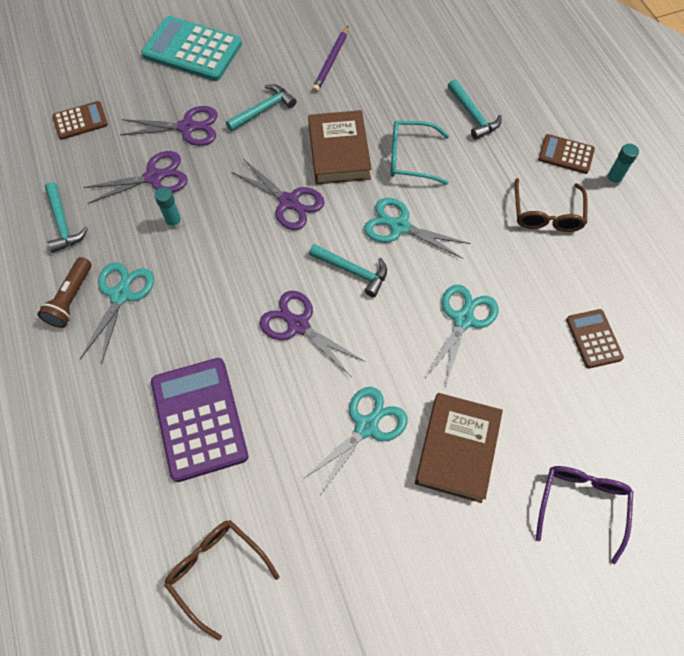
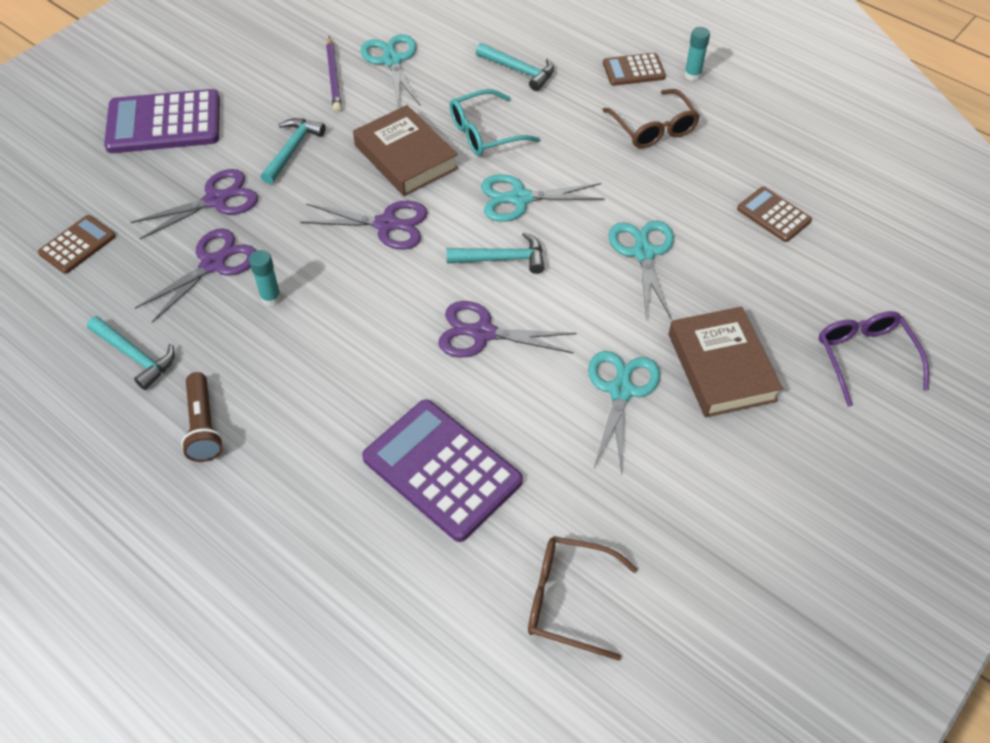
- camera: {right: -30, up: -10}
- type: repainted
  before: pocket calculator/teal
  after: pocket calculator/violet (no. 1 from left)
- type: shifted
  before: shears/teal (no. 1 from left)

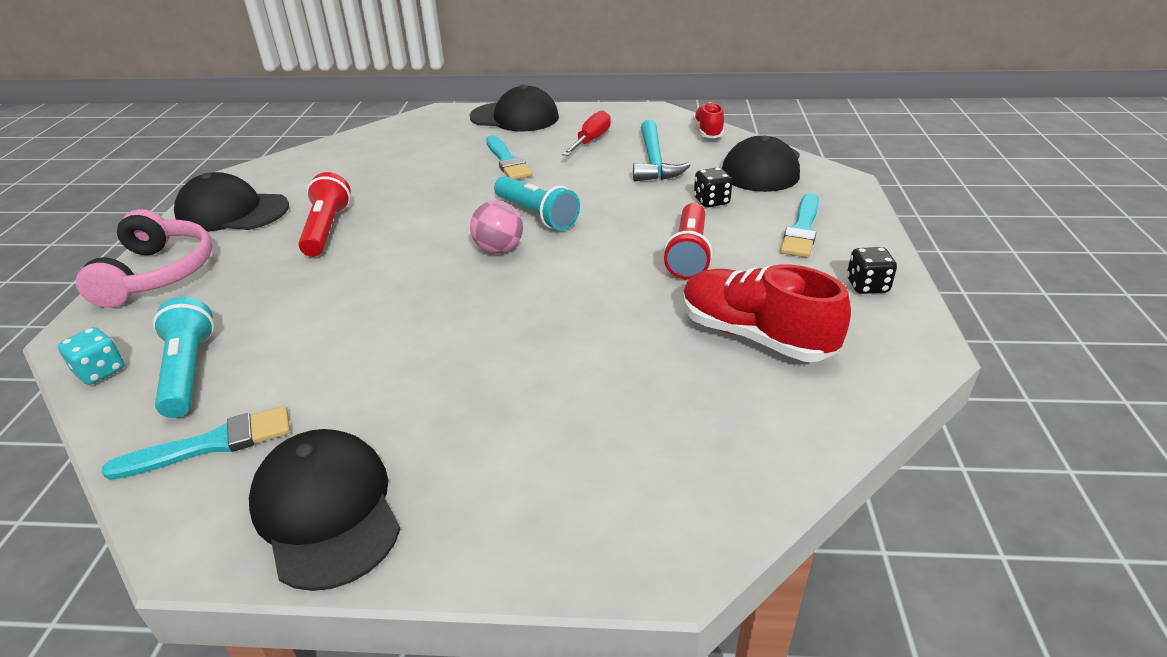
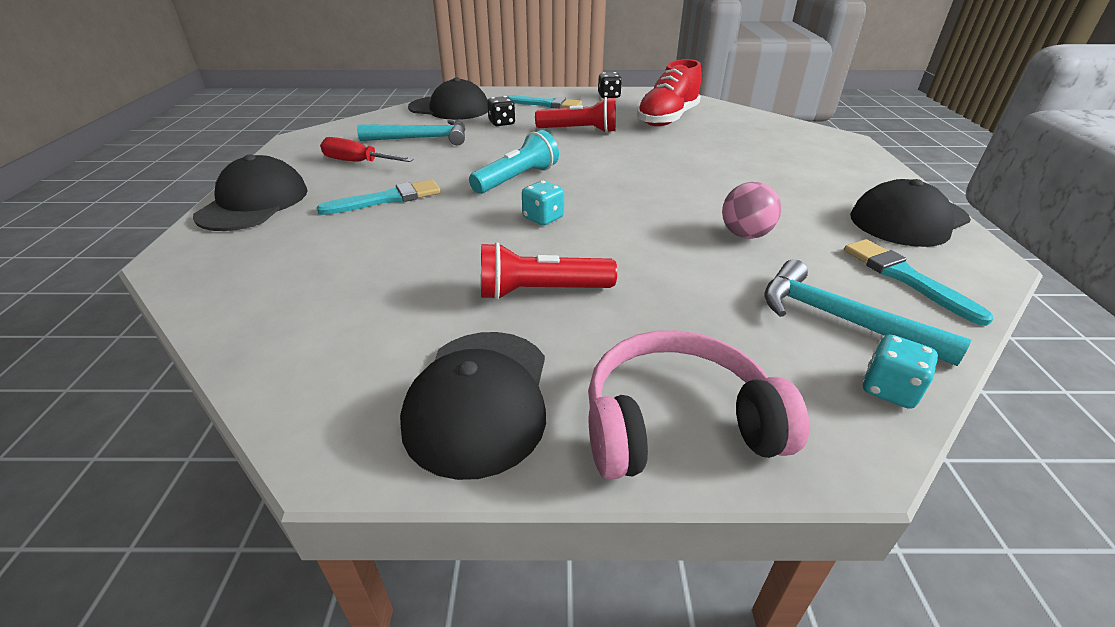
- camera: {right: -95, up: 0}
- type: new
  after: game die/teal (no. 1 from left)
- type: shifted
  before: play ball/rosy
- type: swapped
  before: pocket torch/teal (no. 1 from left)
  after: claw hammer/teal (no. 2 from left)
- type: gone
  before: sneaker/red (no. 1 from left)

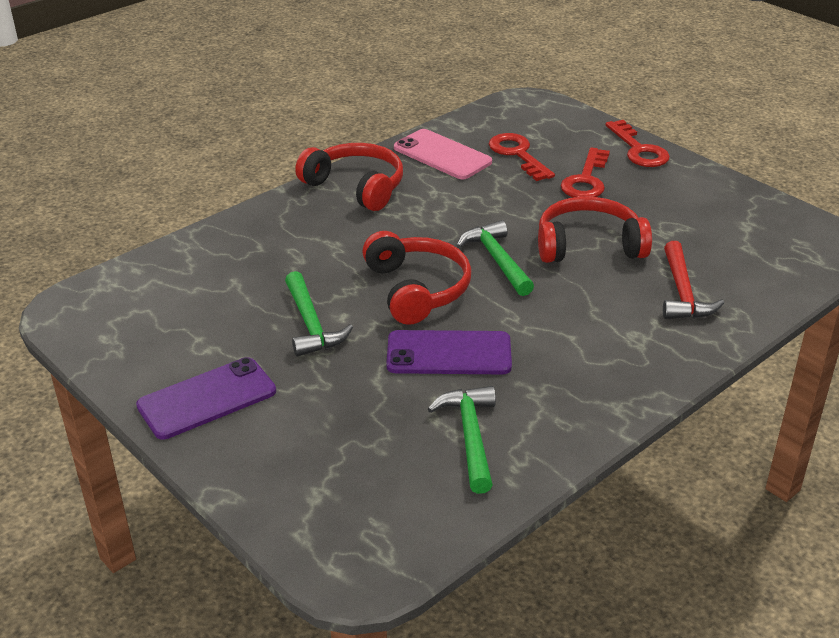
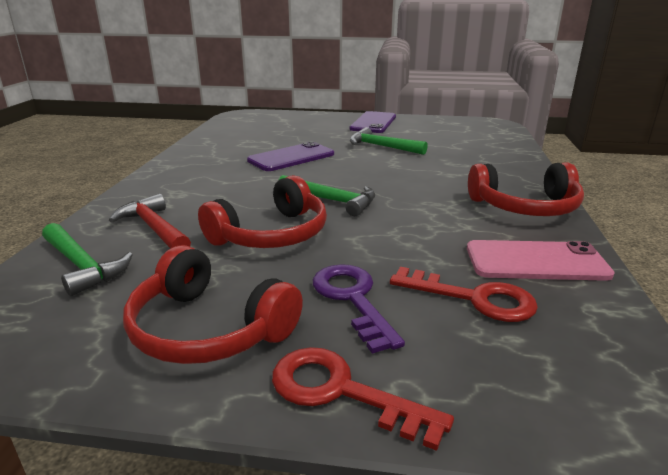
- camera: {right: 140, up: -10}
- type: shifted
  before: claw hammer/green (no. 2 from left in the first image)
  after: claw hammer/green (no. 1 from left)
- type: shifted
  before: headphones/red (no. 2 from left in the first image)
  after: headphones/red (no. 1 from left)
- type: repainted
  before: key/red (no. 2 from left)
  after: key/violet

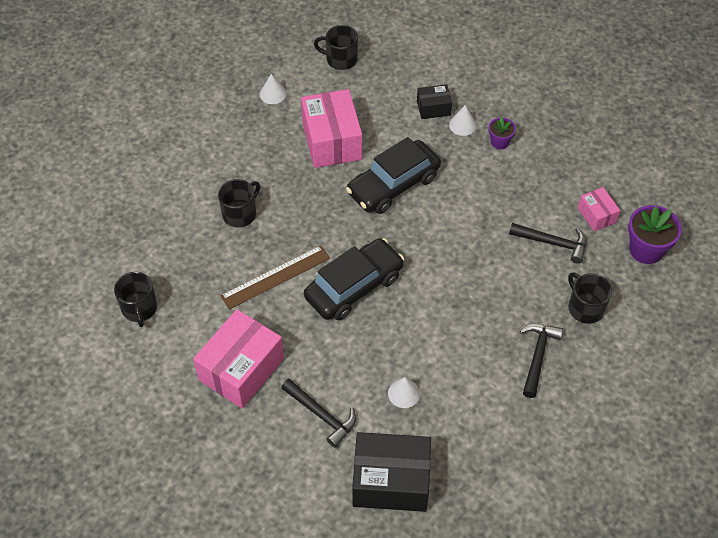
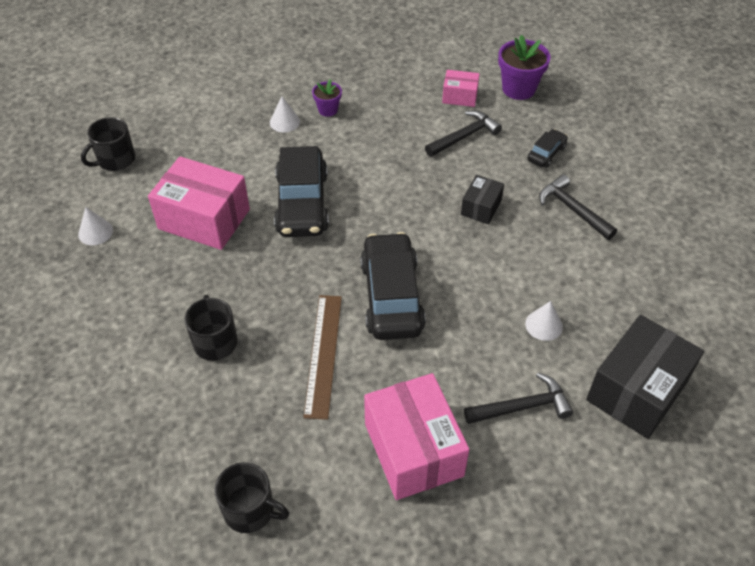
- camera: {right: -55, up: -5}
- type: shifted
  before: box/jet-black (no. 2 from left in the first image)
  after: box/jet-black (no. 1 from left)
- type: swapped
  before: coffee mug/jet-black (no. 4 from left)
  after: car/jet-black (no. 3 from left)

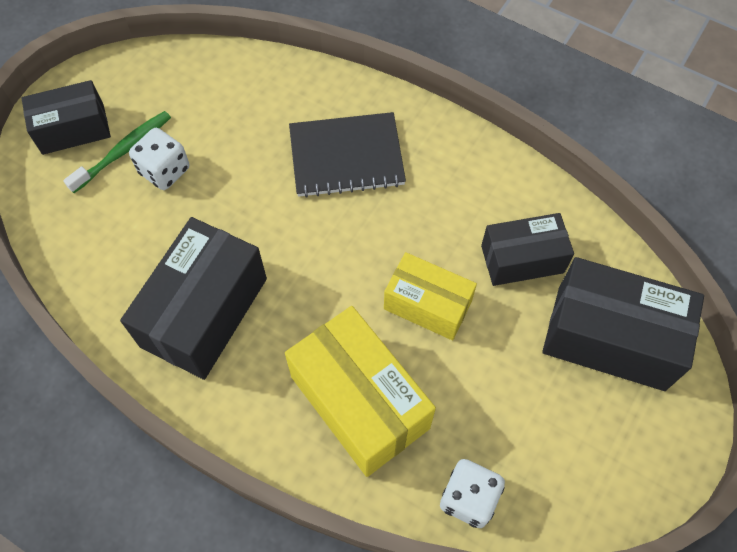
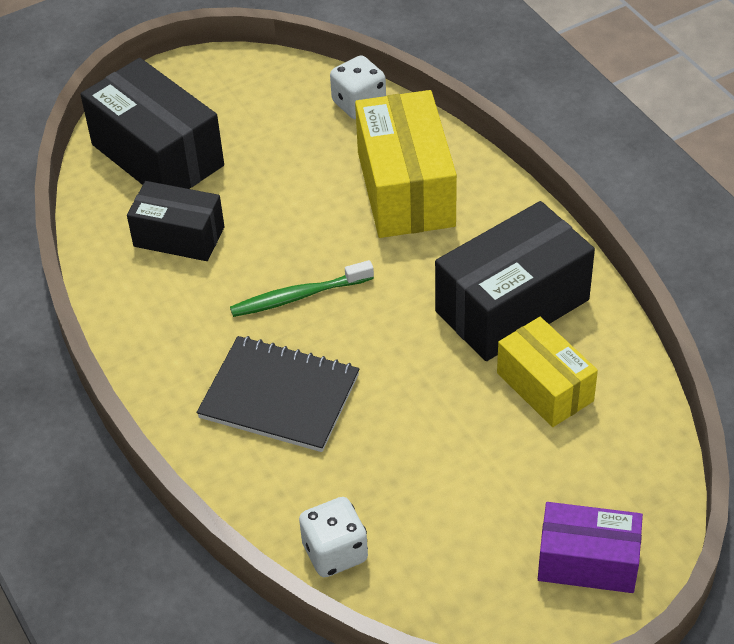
- camera: {right: -150, up: -15}
- type: shifted
  before: dental brush/green
- type: shifted
  before: game die/white (no. 1 from left)
- type: shifted
  before: box/bright yellow (no. 2 from left)
- type: repainted
  before: box/jet-black (no. 1 from left)
  after: box/violet

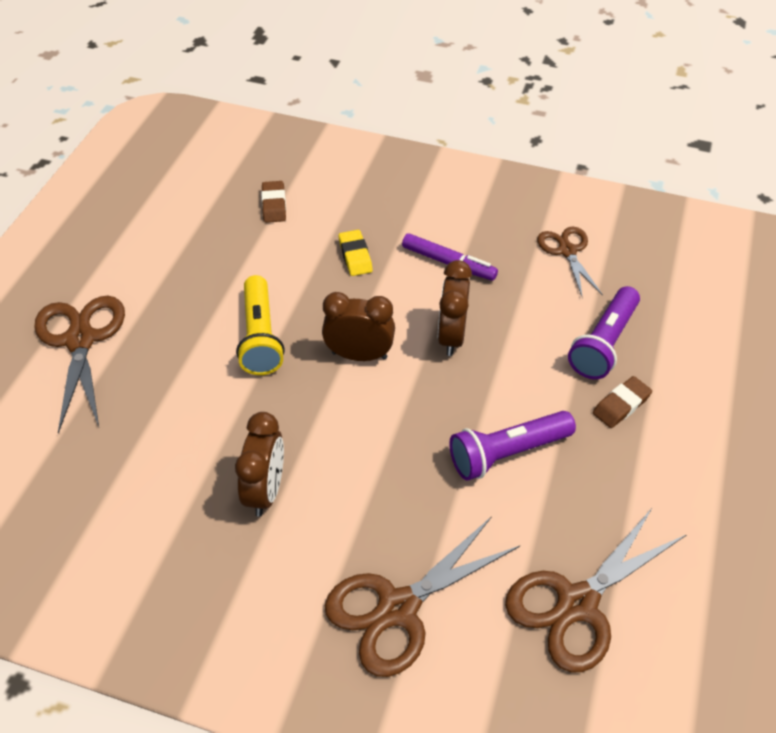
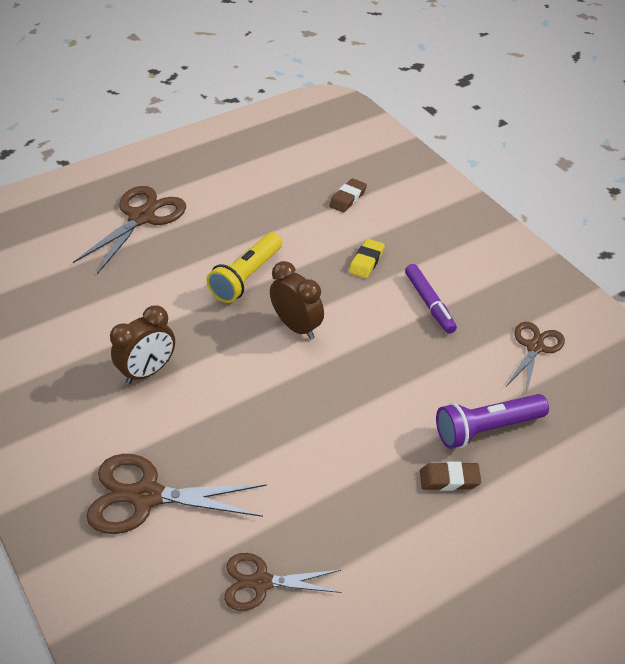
- camera: {right: 40, up: -5}
- type: scaled
  before: shears/dark brown (no. 4 from left in the first image)
  scale: 0.62
- type: gone
  before: alarm clock/dark brown (no. 3 from left)
- type: gone
  before: pocket torch/violet (no. 1 from left)

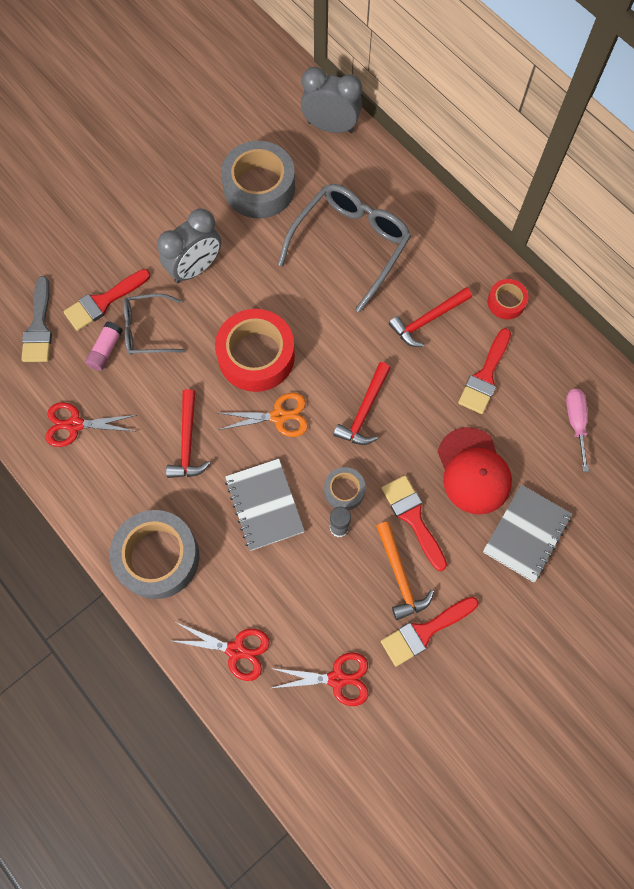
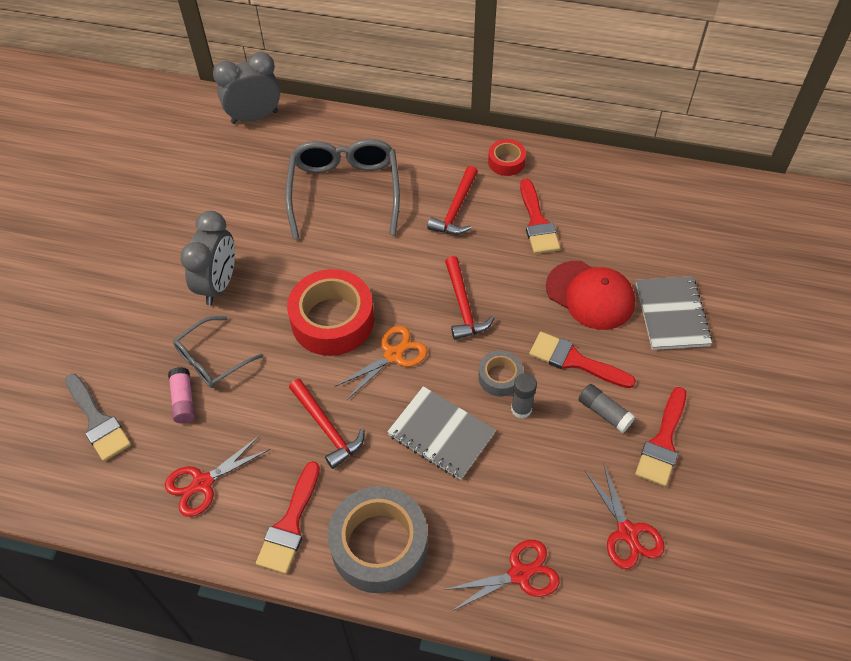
- camera: {right: -35, up: -15}
- type: shifted
  before: brush/red (no. 1 from left)
- type: swapped
  before: claw hammer/orange-coloured
  after: glue stick/ash-grey (no. 2 from left)
- type: rotated
  before: shears/red (no. 3 from left)
  turn: 105
- type: gone
  before: sticky tape/ash-grey (no. 2 from left)
- type: gone
  before: flat screwdriver/rosy

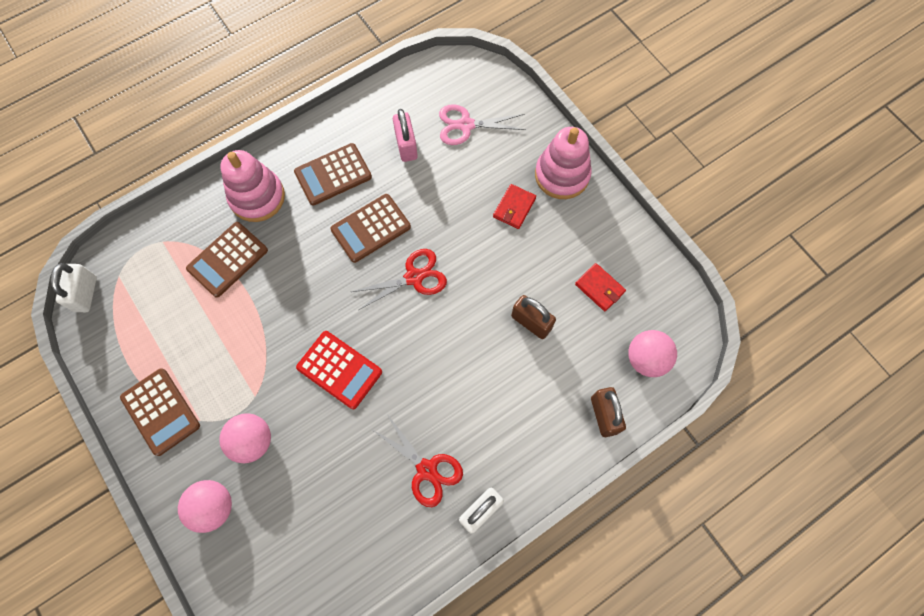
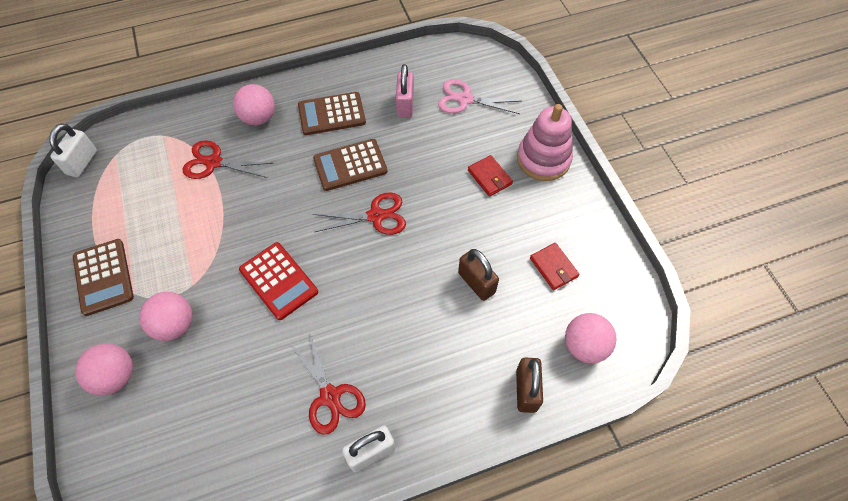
- camera: {right: 15, up: -10}
- type: swapped
  before: pocket calculator/dark brown (no. 2 from left)
  after: shears/red (no. 1 from left)
- type: swapped
  before: stacking toy/rosy (no. 1 from left)
  after: play ball/rosy (no. 3 from left)
- type: rotated
  before: wallet/red (no. 1 from left)
  turn: -75

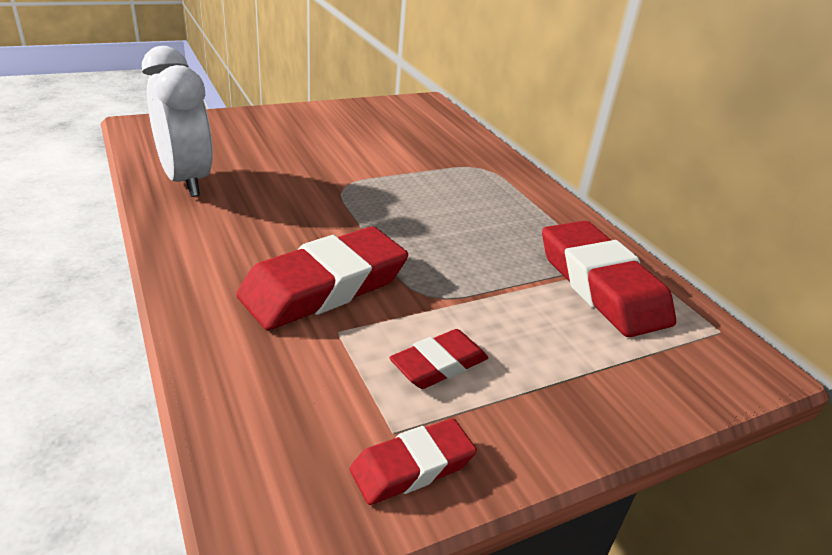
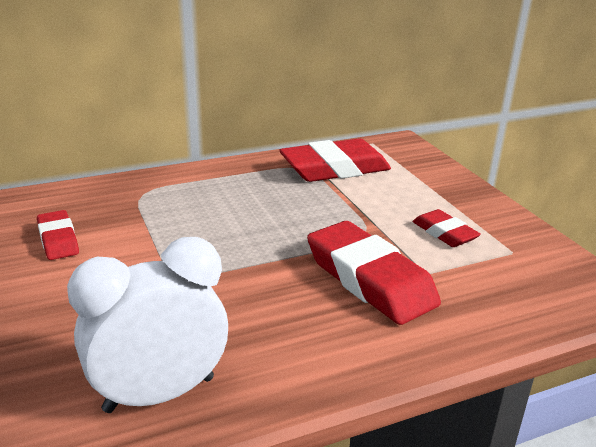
- camera: {right: -85, up: -5}
- type: shifted
  before: pencil eraser/red (no. 2 from left in the first image)
  after: pencil eraser/red (no. 1 from left)

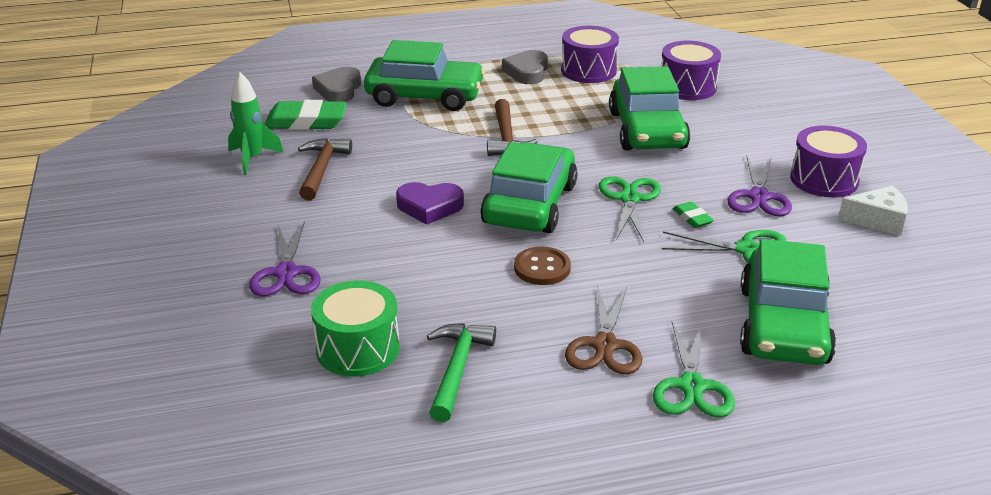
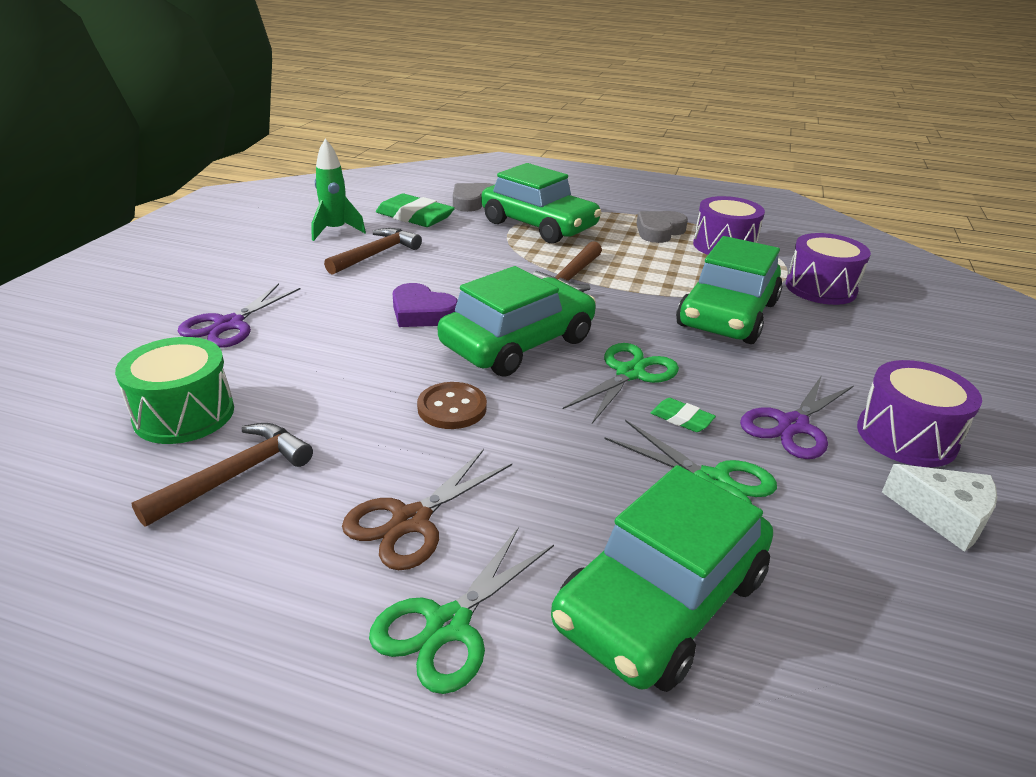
- camera: {right: 30, up: 0}
- type: repainted
  before: claw hammer/green
  after: claw hammer/dark brown (no. 1 from left)
- type: rotated
  before: pencil eraser/green (no. 2 from left)
  turn: -60

